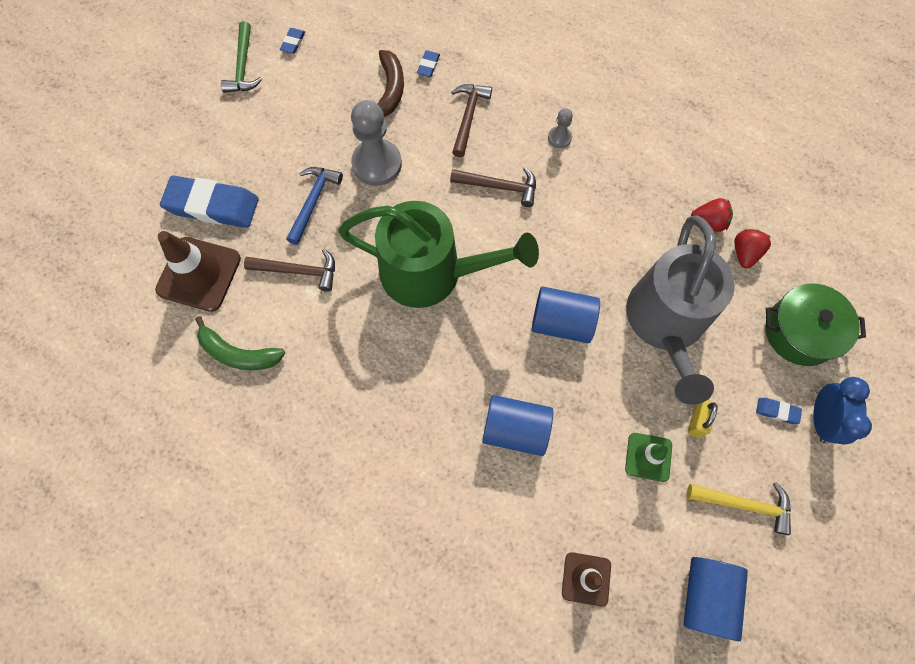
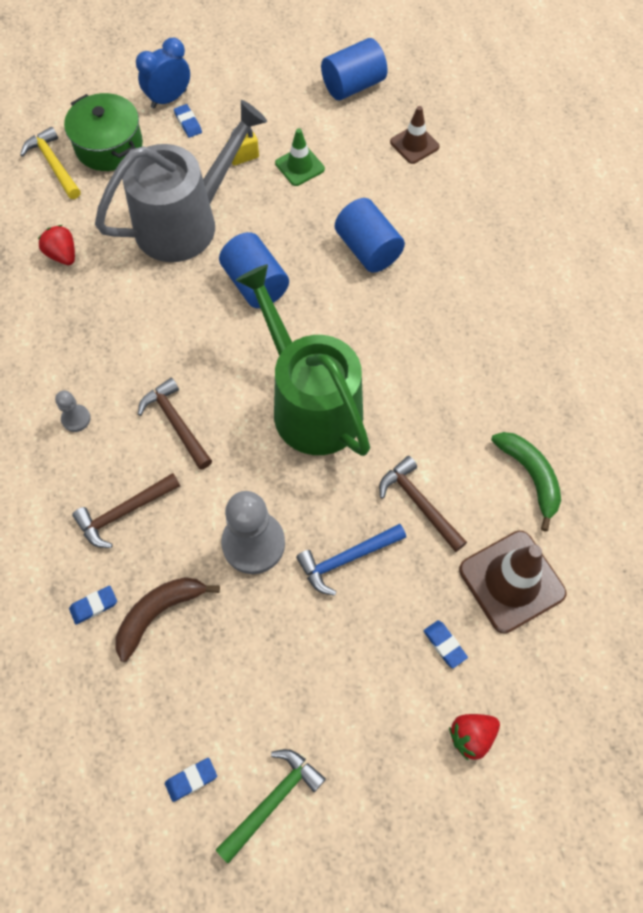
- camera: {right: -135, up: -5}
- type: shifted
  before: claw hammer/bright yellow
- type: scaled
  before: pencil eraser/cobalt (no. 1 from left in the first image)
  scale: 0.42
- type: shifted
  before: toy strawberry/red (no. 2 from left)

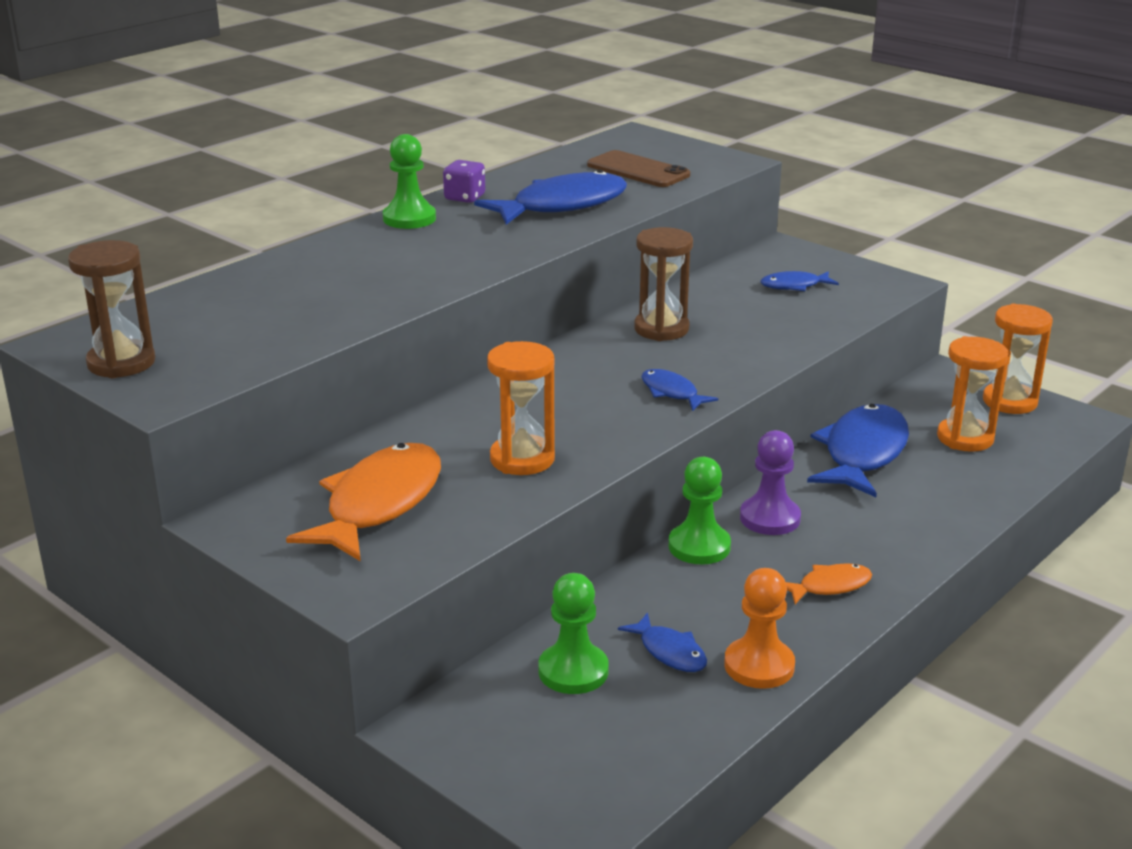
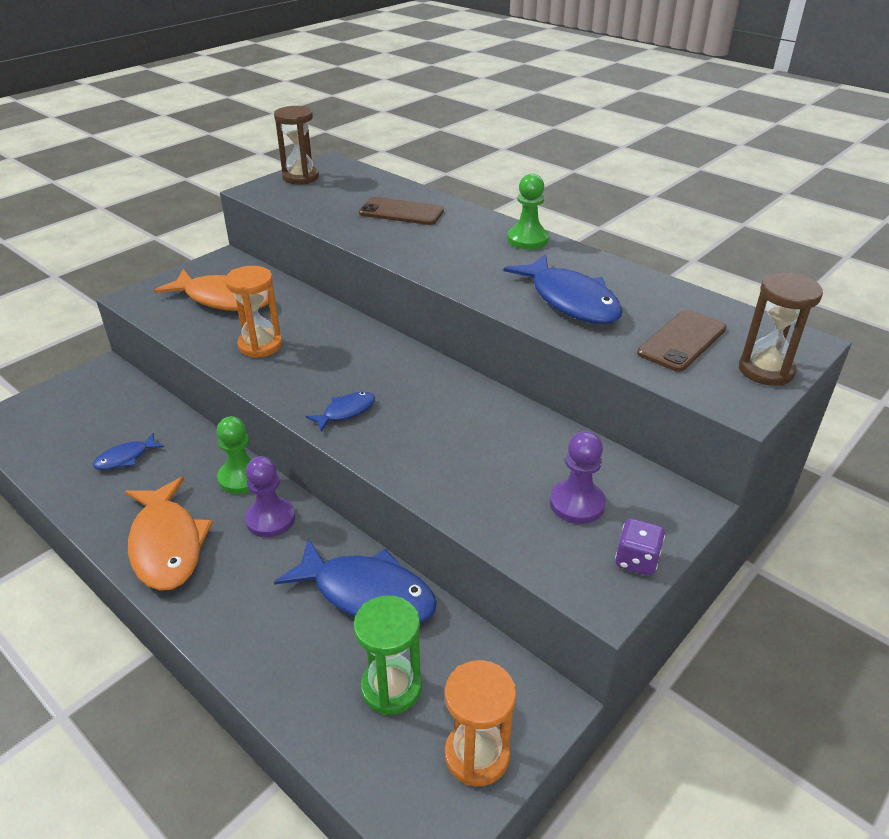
- camera: {right: 90, up: 10}
- type: scaled
  before: fish/orange-coloured (no. 2 from left in the first image)
  scale: 2.02
- type: repainted
  before: sandglass/orange-coloured (no. 2 from left)
  after: sandglass/green
- type: new
  after: phone/dark brown (no. 1 from left)
- type: swapped
  before: fish/cobalt (no. 4 from left)
  after: chess pawn/violet (no. 2 from left)
- type: shifted
  before: game die/violet
- type: shifted
  before: sandglass/dark brown (no. 2 from left)
- type: gone
  before: chess pawn/green (no. 2 from left)
- type: gone
  before: chess pawn/orange-coloured

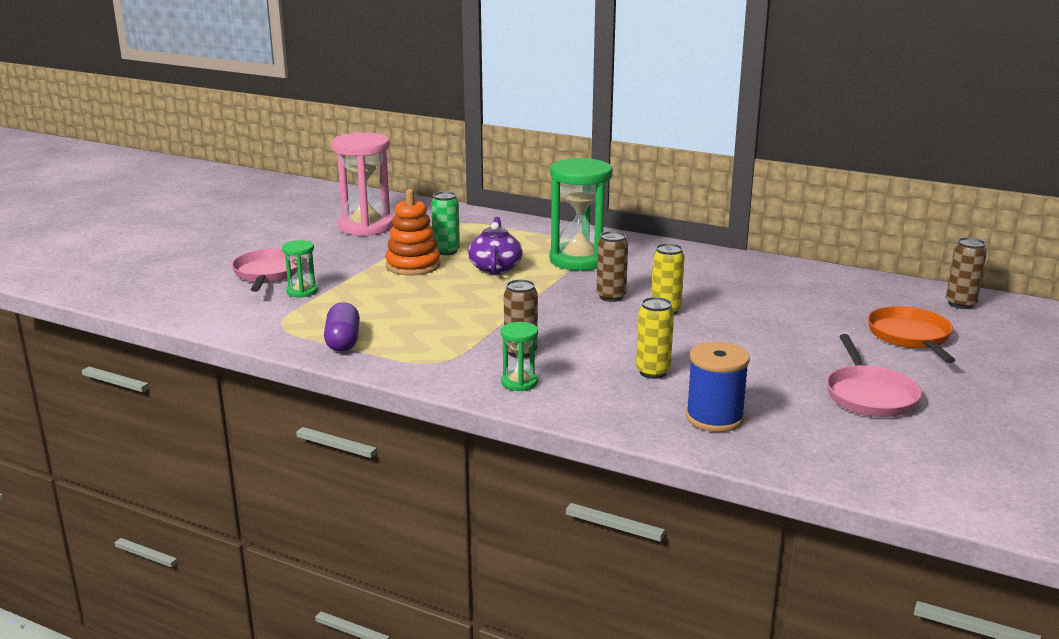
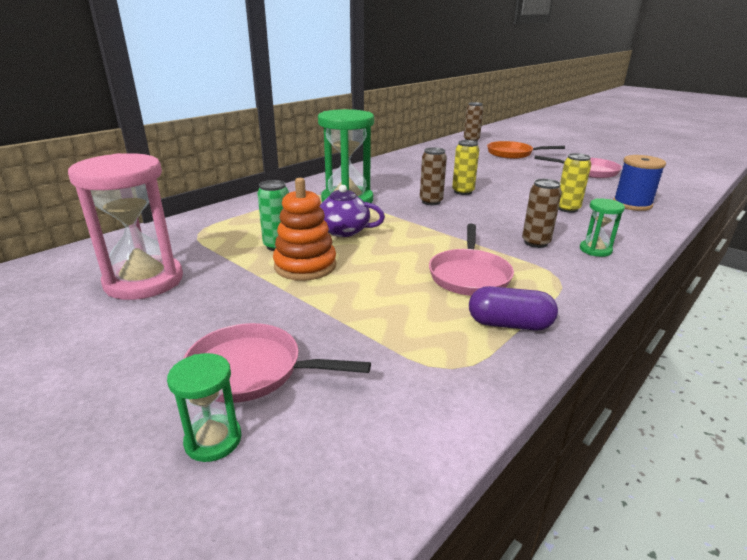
- camera: {right: -75, up: 5}
- type: shifted
  before: sandglass/green (no. 1 from left)
- type: new
  after: frying pan/rosy (no. 2 from left)

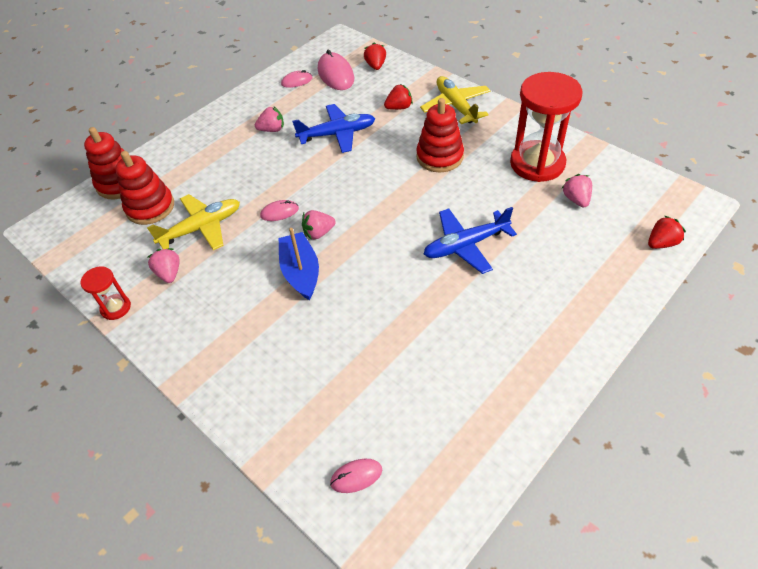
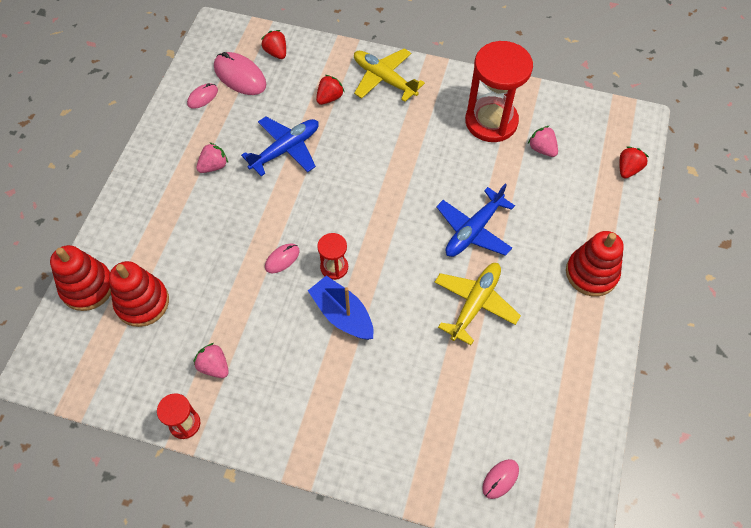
- camera: {right: -30, up: 10}
- type: swapped
  before: toy strawberry/rosy (no. 3 from left)
  after: sandglass/red (no. 2 from left)
- type: shifted
  before: plane/bright yellow (no. 1 from left in the first image)
  after: plane/bright yellow (no. 2 from left)
- type: shifted
  before: stacking toy/red (no. 3 from left)

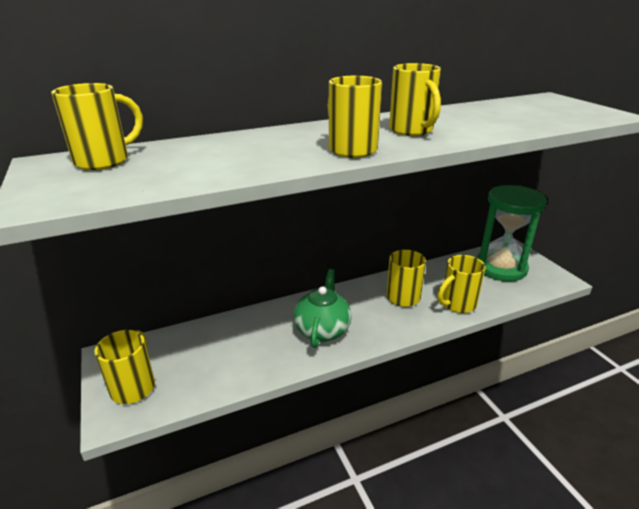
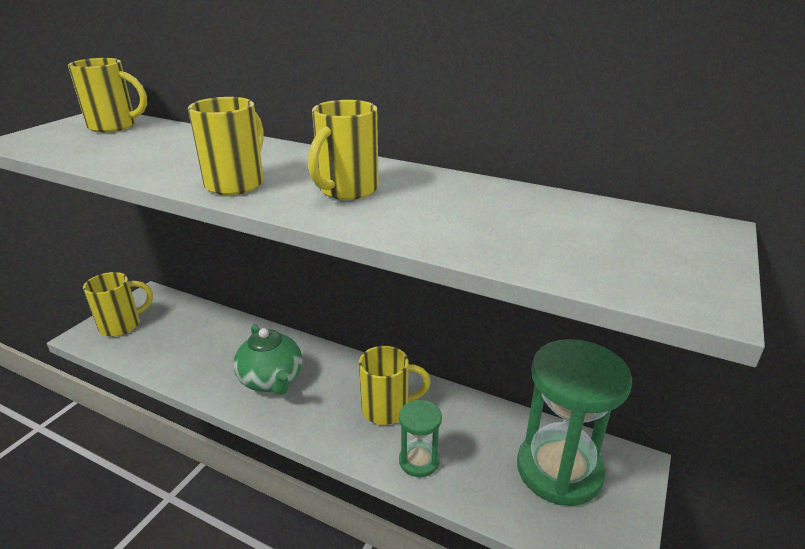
- camera: {right: 50, up: 0}
- type: rotated
  before: china teapot/green
  turn: 90
- type: swapped
  before: coffee mug/bright yellow (no. 6 from left)
  after: sandglass/green (no. 1 from left)

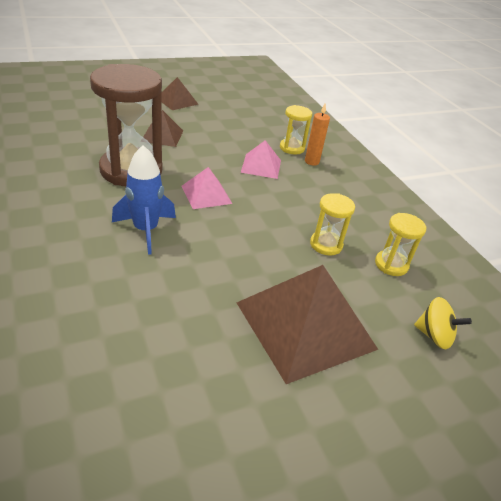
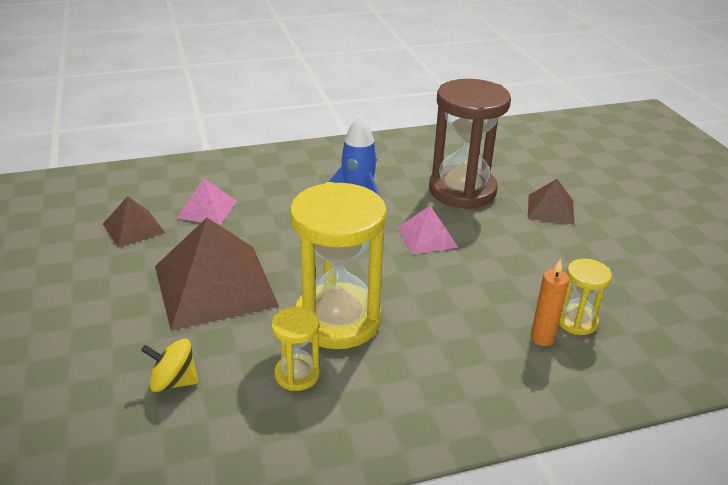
- camera: {right: 100, up: -5}
- type: shifted
  before: pyramid/dark brown (no. 2 from left in the first image)
  after: pyramid/dark brown (no. 1 from left)
- type: rotated
  before: toy top/bright yellow
  turn: 60
- type: shifted
  before: pyramid/rosy (no. 2 from left in the first image)
  after: pyramid/rosy (no. 1 from left)
- type: scaled
  before: sandglass/bright yellow (no. 2 from left)
  scale: 2.09

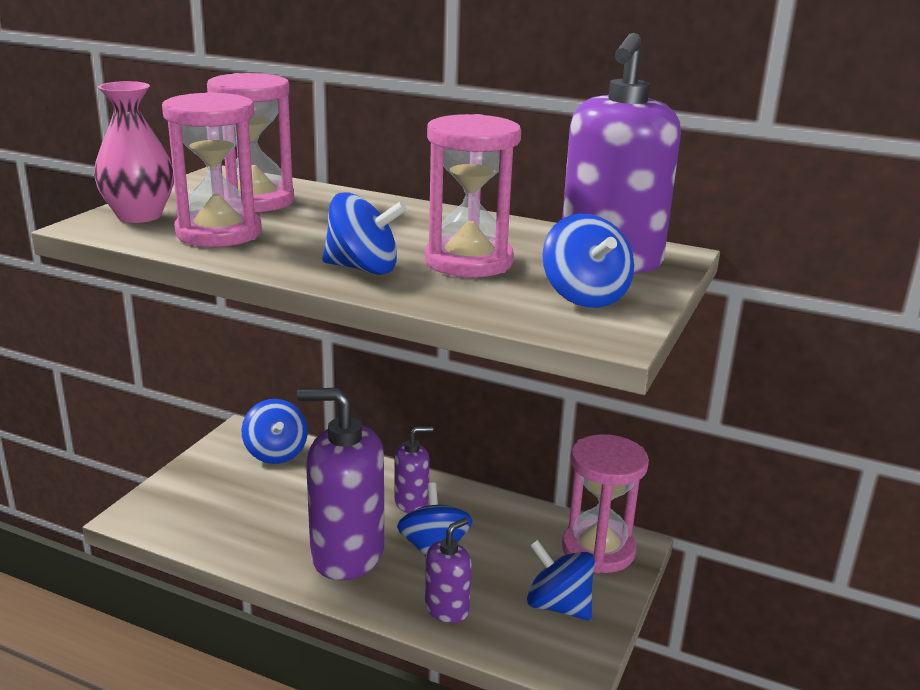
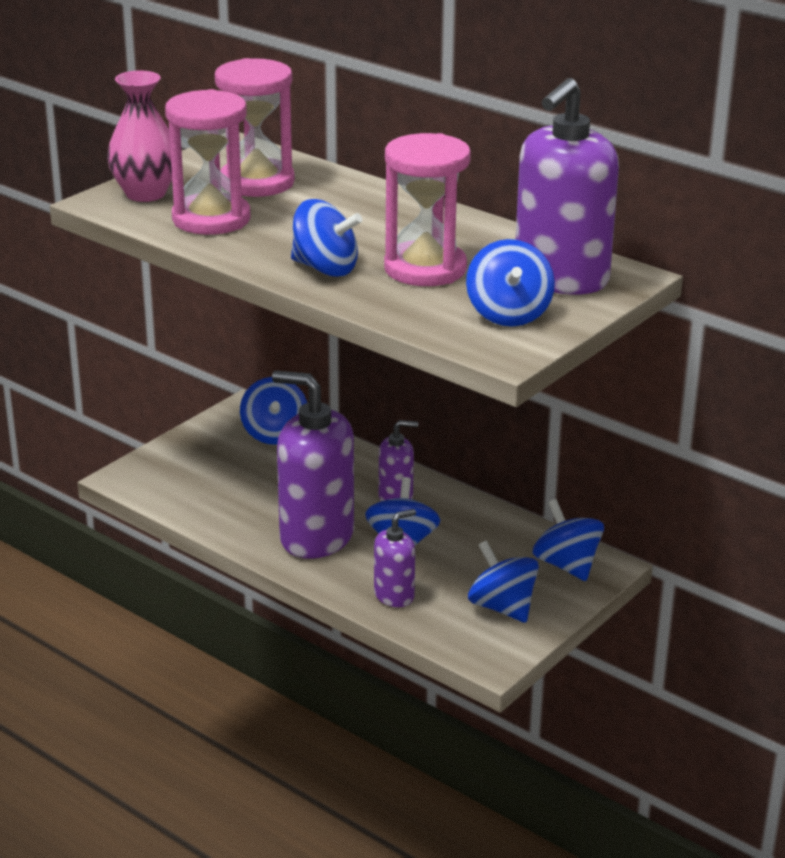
- camera: {right: 15, up: 5}
- type: swapped
  before: sandglass/rosy (no. 4 from left)
  after: toy top/cobalt (no. 6 from left)

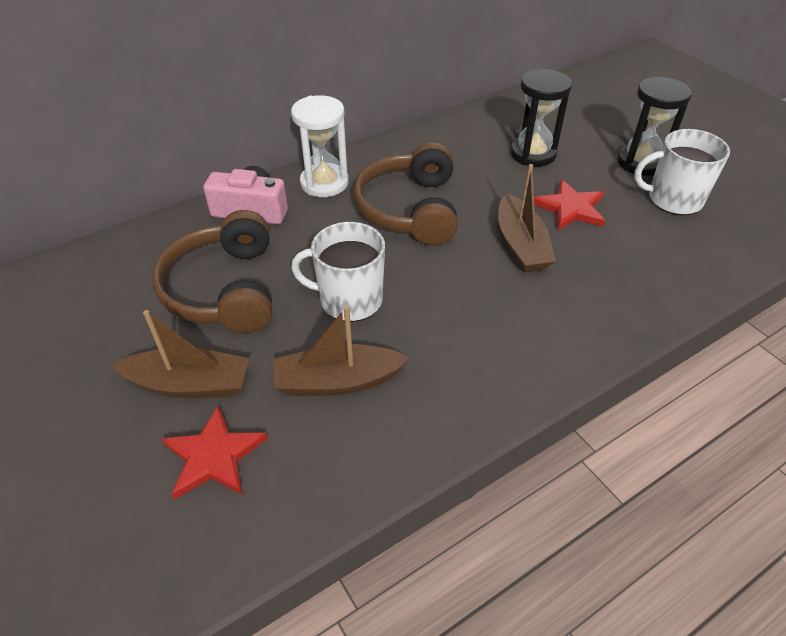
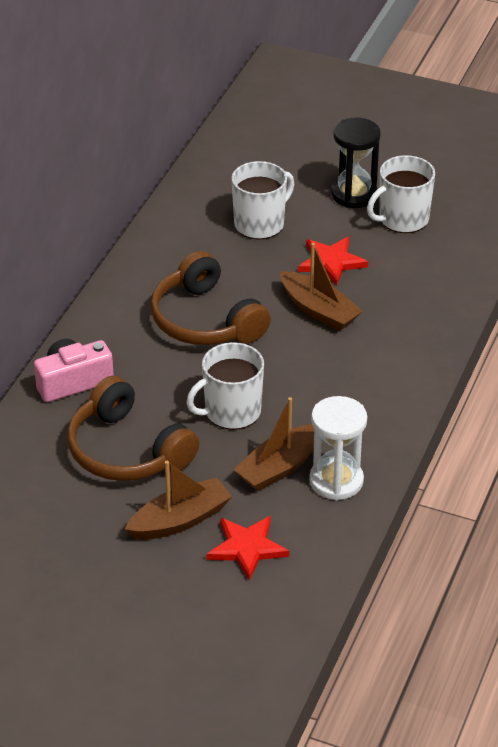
- camera: {right: -35, up: -5}
- type: swapped
  before: sandglass/jet-black (no. 1 from left)
  after: coffee mug/white (no. 2 from left)
- type: shifted
  before: sandglass/white

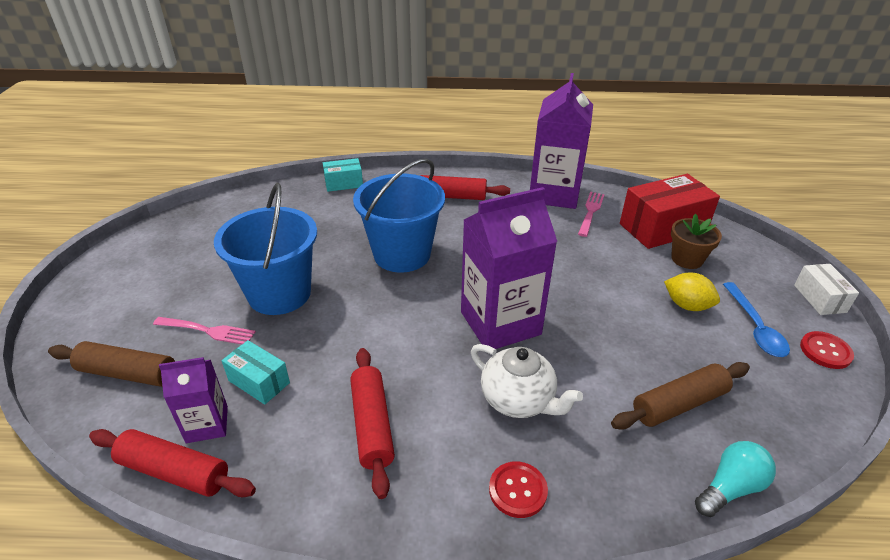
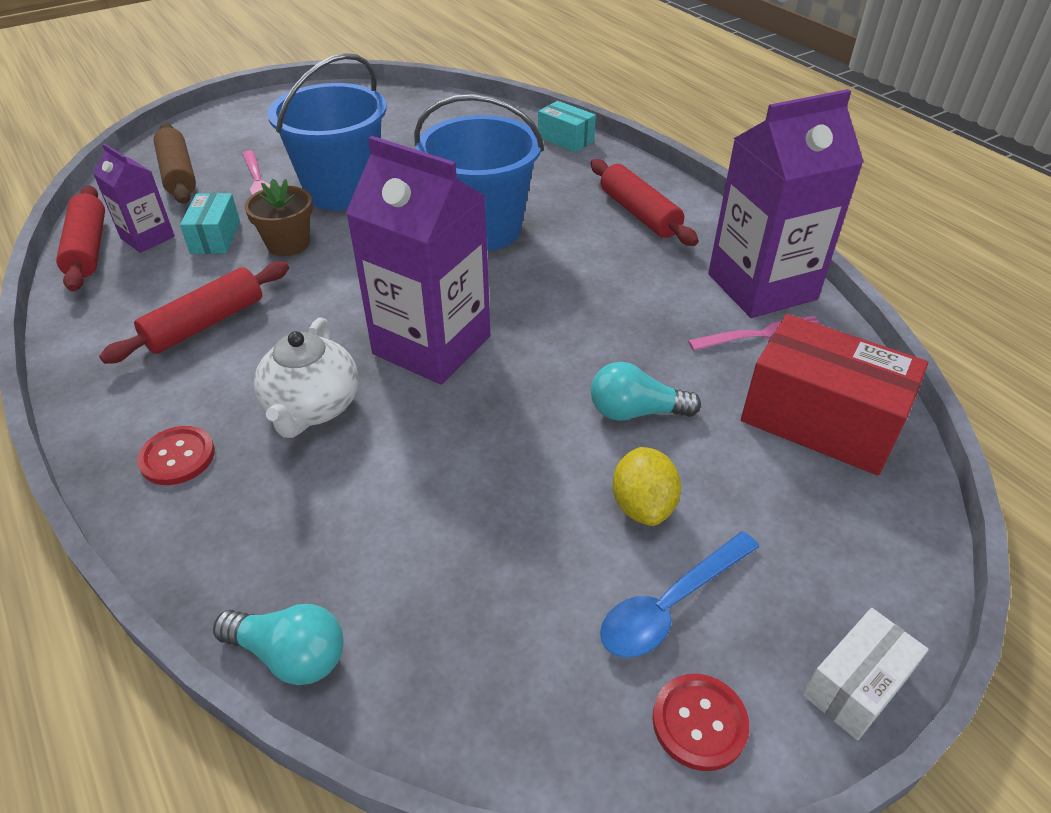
- camera: {right: 55, up: 5}
- type: shifted
  before: flower pot/dark brown
- type: new
  after: lightbulb/teal (no. 2 from left)
- type: gone
  before: pastry roller/dark brown (no. 2 from left)

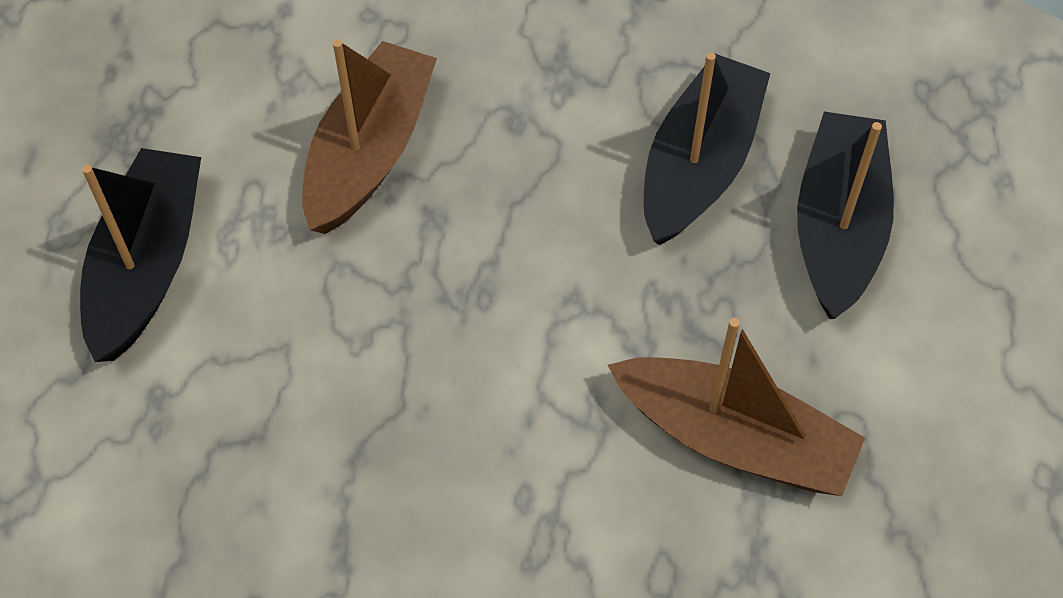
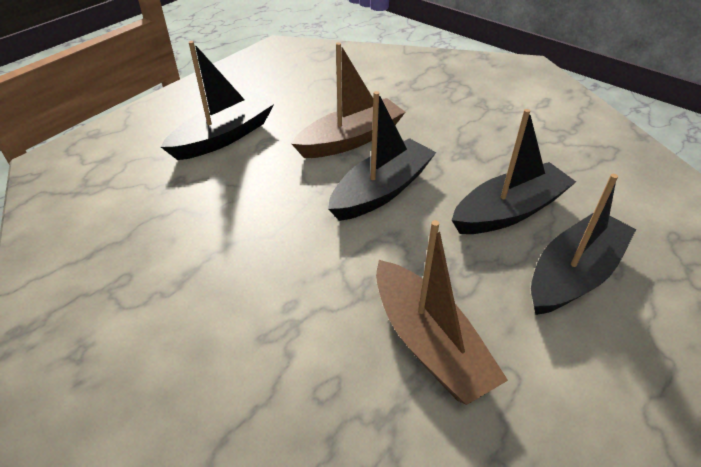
- camera: {right: 35, up: -15}
- type: new
  after: boat/jet-black (no. 2 from left)

